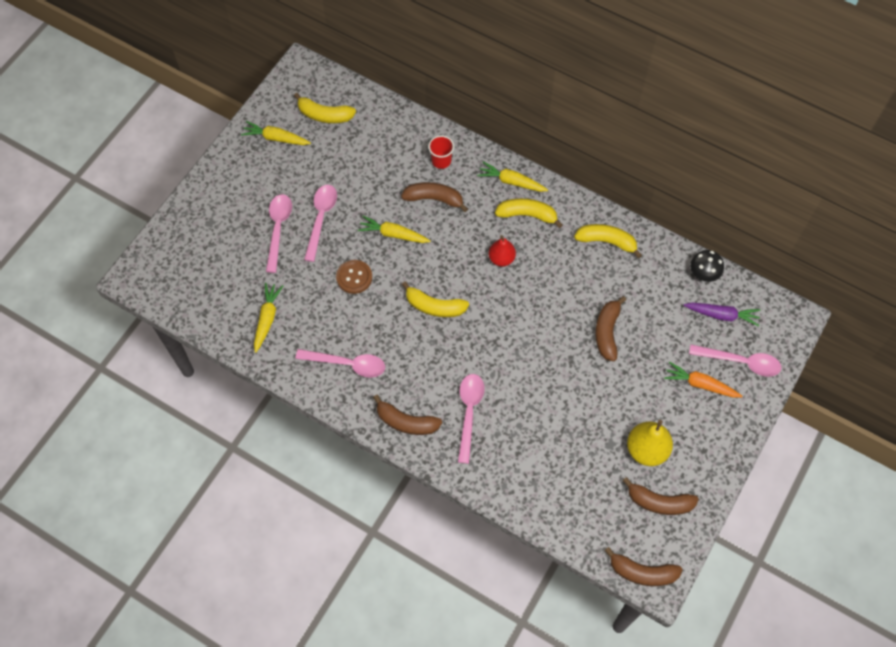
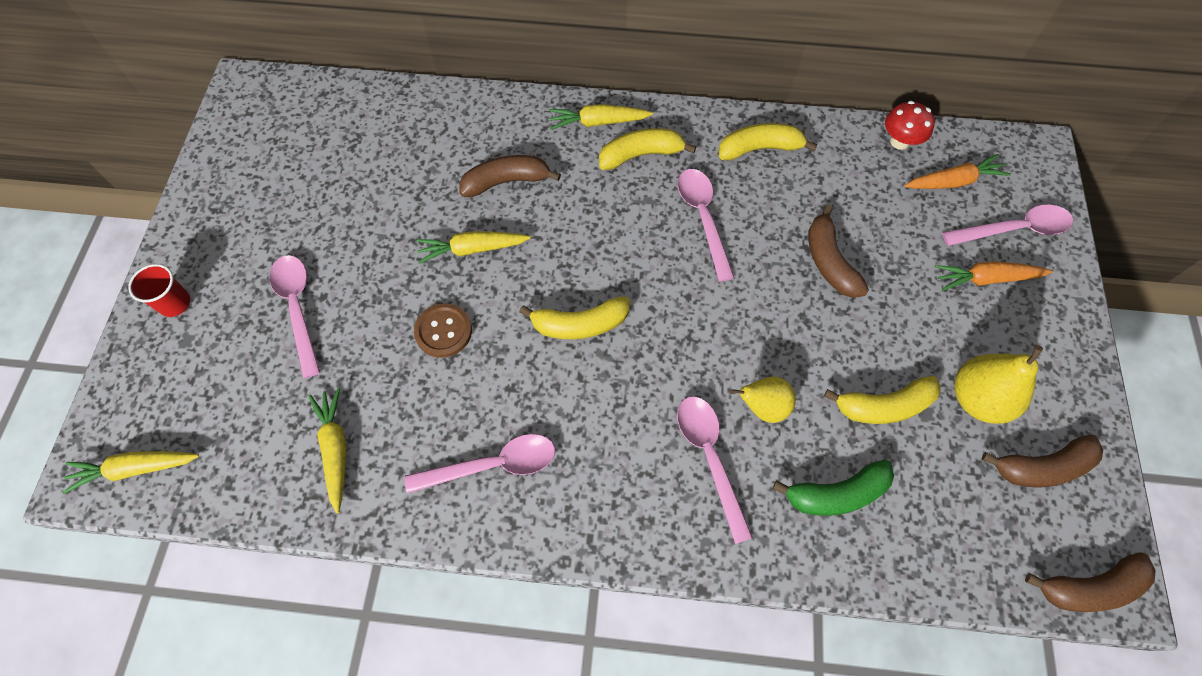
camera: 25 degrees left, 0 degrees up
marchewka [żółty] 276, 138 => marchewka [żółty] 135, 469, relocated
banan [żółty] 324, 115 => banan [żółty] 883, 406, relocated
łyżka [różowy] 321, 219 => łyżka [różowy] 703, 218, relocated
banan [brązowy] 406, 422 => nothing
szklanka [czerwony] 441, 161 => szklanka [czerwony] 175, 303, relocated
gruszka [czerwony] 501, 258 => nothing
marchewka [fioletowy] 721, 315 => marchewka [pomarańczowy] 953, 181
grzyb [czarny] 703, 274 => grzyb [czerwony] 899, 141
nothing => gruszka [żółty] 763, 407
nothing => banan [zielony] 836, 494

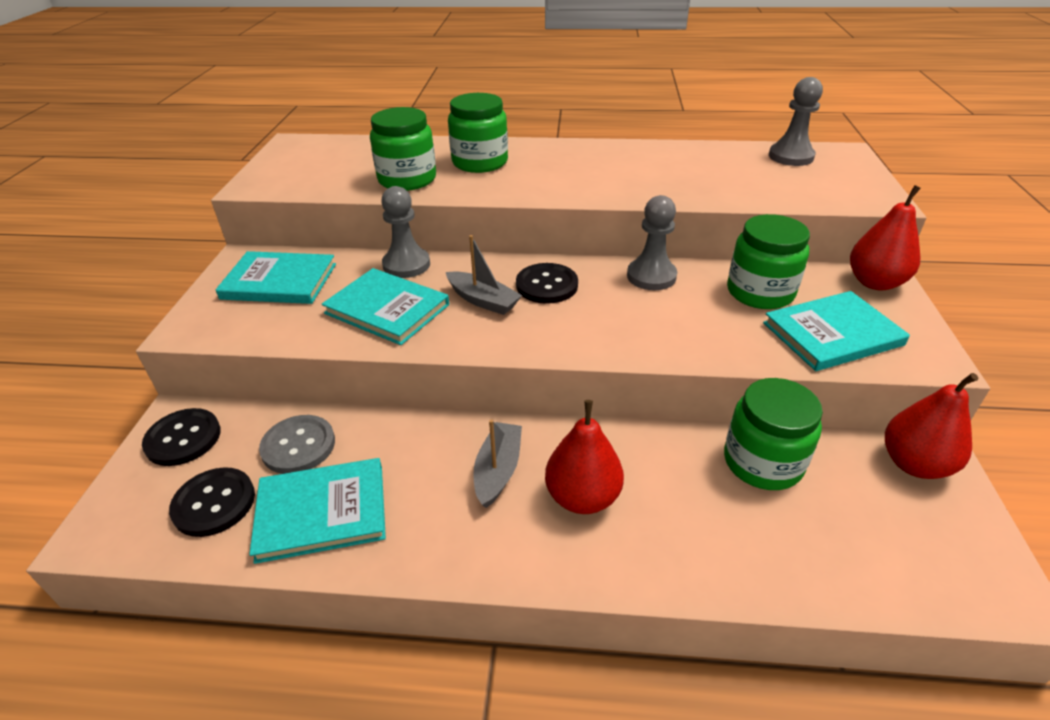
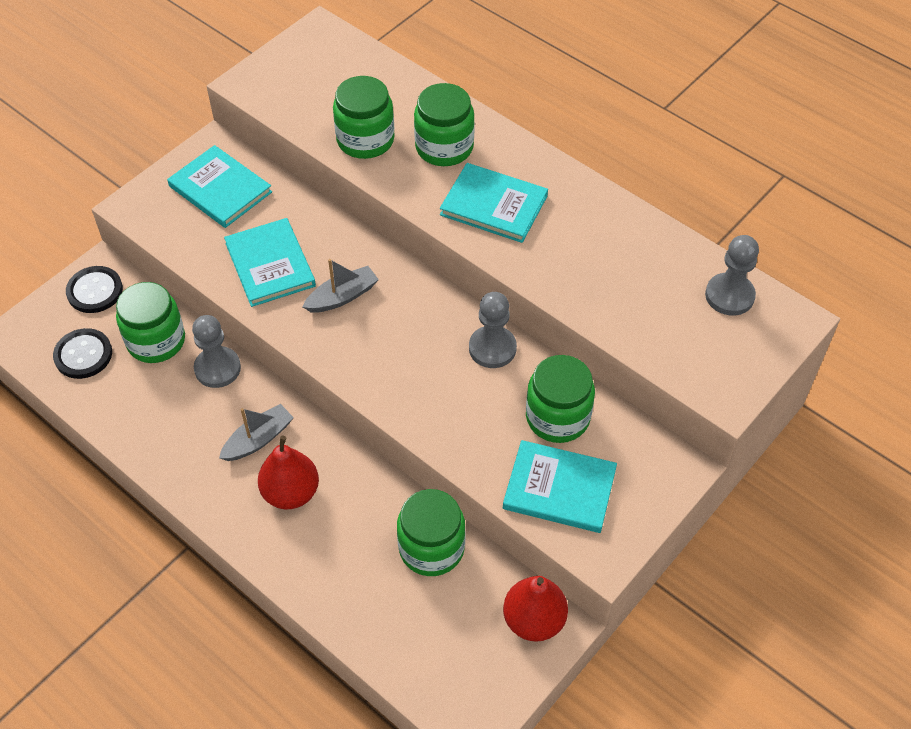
camera: 35 degrees right, 15 degrees up
książka [turkusowy] 322, 512 => książka [turkusowy] 493, 205, relocated
guzik [szary] 298, 446 => słoik [zielony] 156, 341
pionek [szary] 406, 265 => pionek [szary] 217, 368, relocated
łódka [szary] 483, 300 => łódka [szary] 342, 296, 105 degrees counterclockwise
guzik [czarny] 547, 285 => nothing
gruszka [czerwony] 875, 282 => nothing

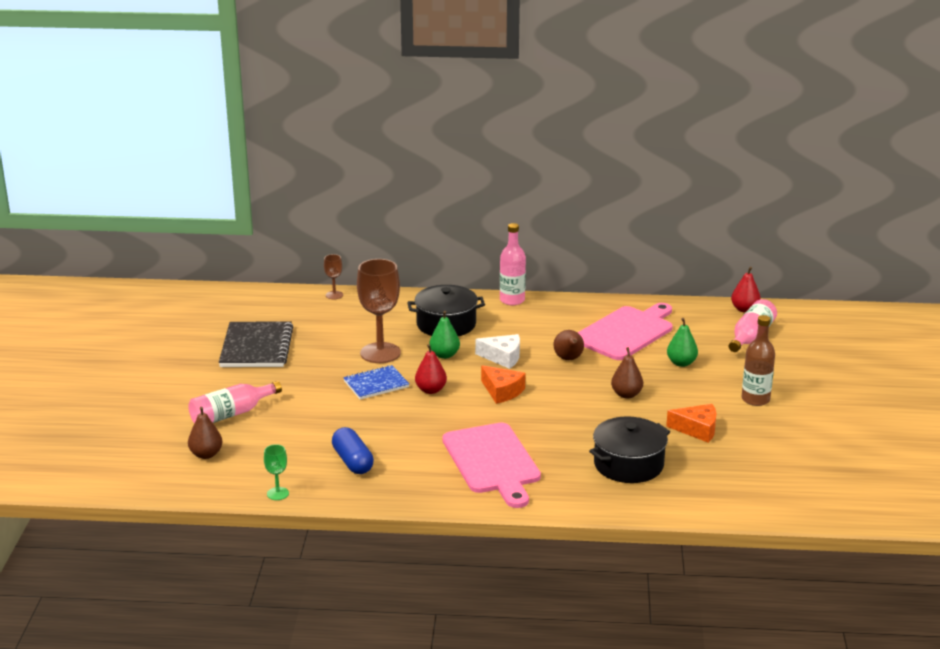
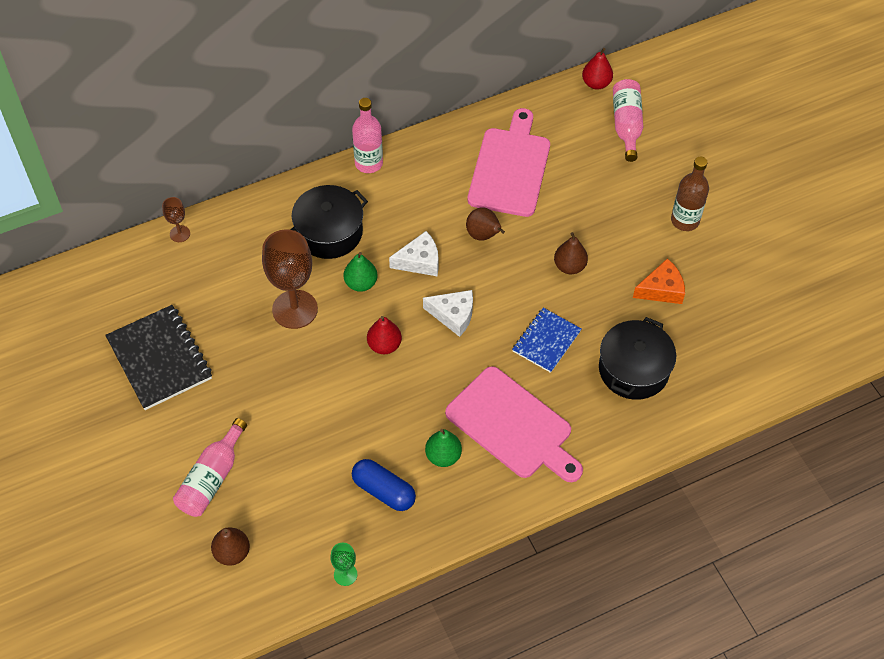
camera: 30 degrees left, 30 degrees up
zeszyt [niebieski] 376, 384 => zeszyt [niebieski] 546, 341, relocated
ser [pomarańczowy] 502, 391 => ser [biały] 453, 315
gruszka [zielony] 681, 363 => gruszka [zielony] 443, 456, relocated

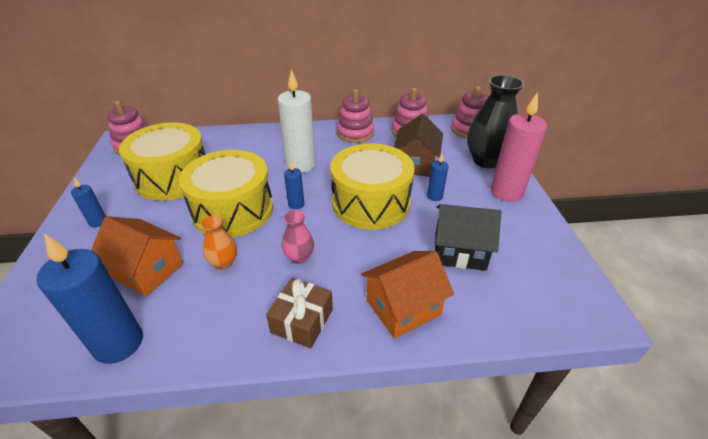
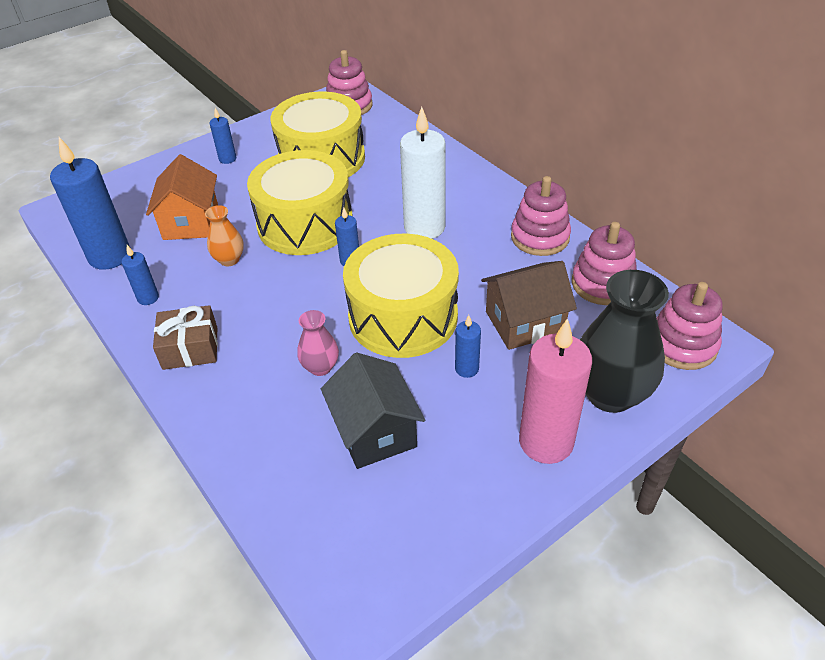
camera: 60 degrees right, 5 degrees up
wazon [różowy] 299, 257 => wazon [różowy] 320, 367, relocated
domek [pomarańczowy] 403, 307 => nothing
nothing => świeca [niebieski] 148, 298

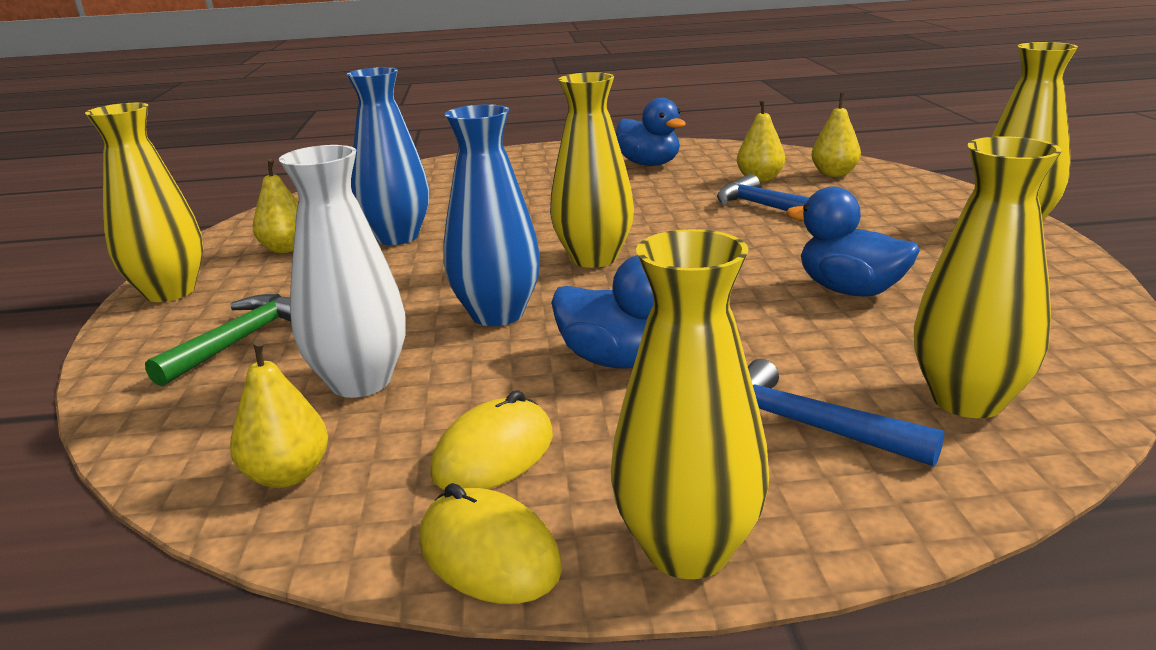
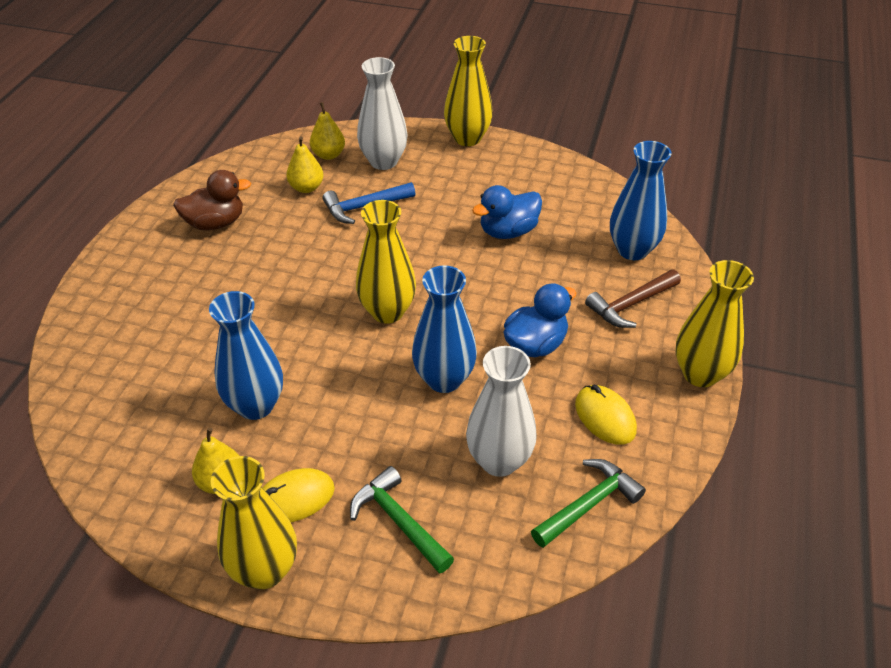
camera: 70 degrees left, 20 degrees up
gruszka [żółty] 287, 475 => młotek [zielony] 588, 504
myszka [żółty] 489, 554 => myszka [żółty] 294, 498, relocated
kaczka [niebieski] 649, 164 => kaczka [brązowy] 215, 223
młotek [niebieski] 808, 427 => młotek [brązowy] 630, 304
wazon [żółty] 967, 400 => wazon [niebieski] 632, 250
nothing => wazon [biały] 383, 161

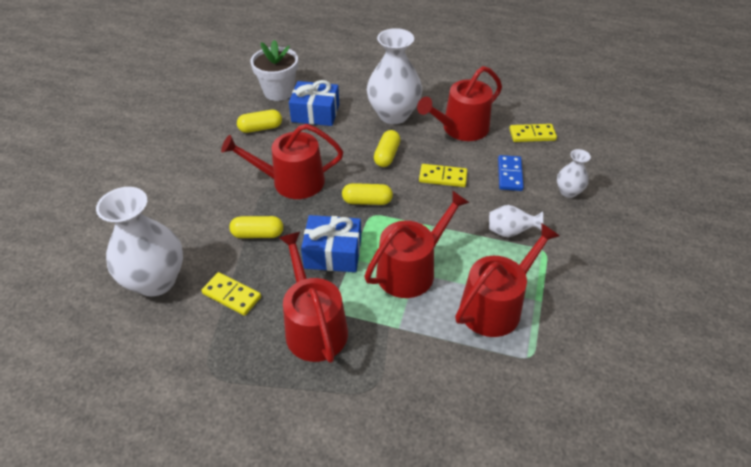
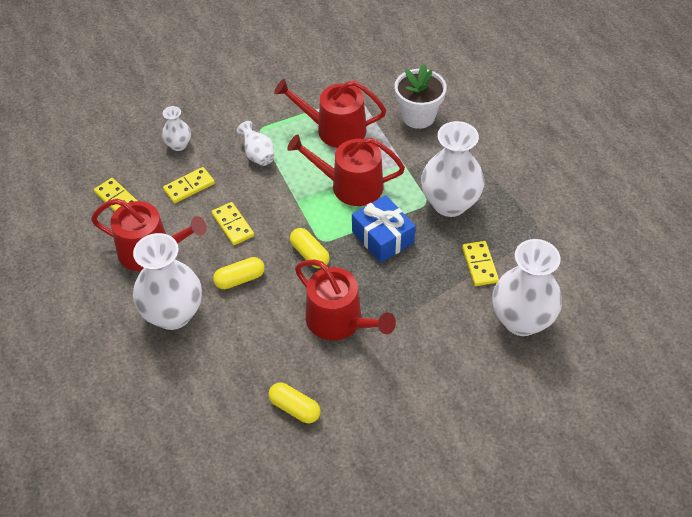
camera: 130 degrees left, 5 degrees up
kapsułka [żółty] 258, 234 => nothing
doniczka [biały] 278, 92 => doniczka [biały] 418, 116, relocated
konewka [czerwony] 314, 326 => wazon [biały] 449, 203
prezent [niebieski] 315, 113 => nothing
kostka domina [niebieski] 509, 174 => kostka domina [żółty] 189, 187

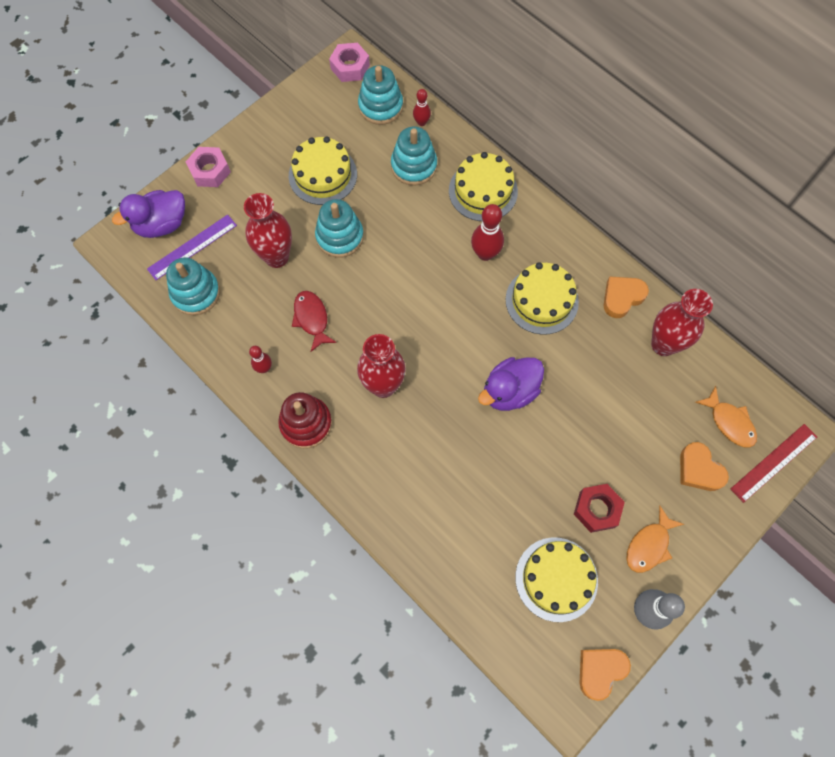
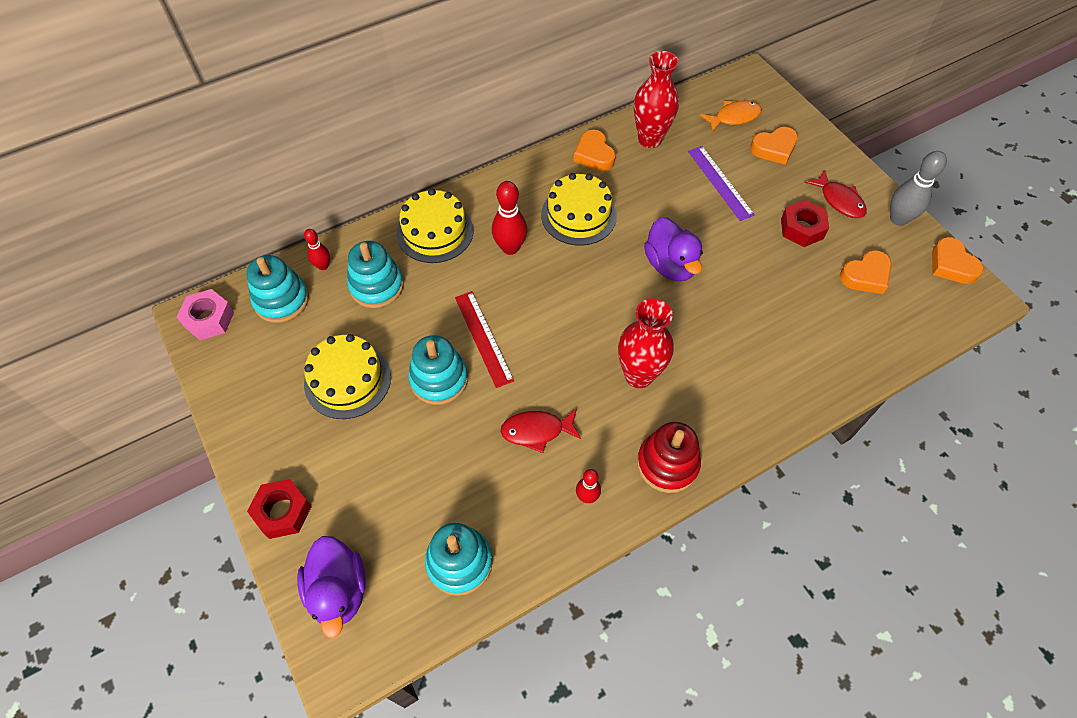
camera: 75 degrees left, 10 degrees down
linijka [fioletowy] 192, 247 => linijka [fioletowy] 720, 182, relocated
nakrętka [różowy] 210, 171 => nakrętka [czerwony] 283, 512
wazon [czerwony] 276, 257 => nothing
tort [żółty] 556, 579 => serce [pomarańczowy] 865, 276
ryba [pomarańczowy] 649, 545 => ryba [czerwony] 839, 200
linijka [czerwony] 774, 462 => linijka [czerwony] 483, 338, relocated

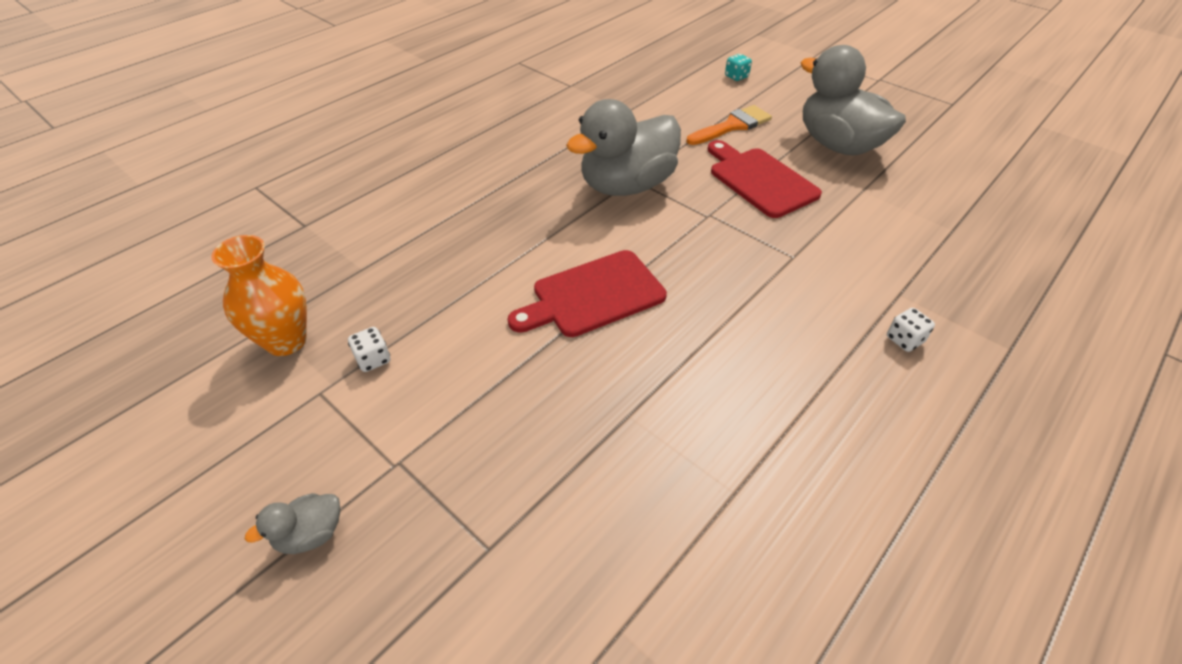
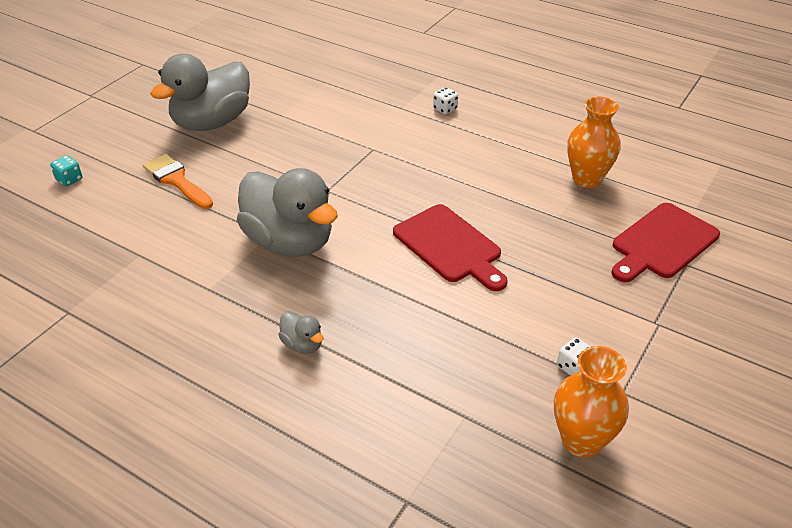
camera: 100 degrees left, 5 degrees down
kaczka [szary] 310, 534 => kaczka [szary] 302, 344, relocated
deska do krojenia [czerwony] 759, 180 => deska do krojenia [czerwony] 662, 243, relocated
nothing => wazon [pomarańczowy] 587, 179

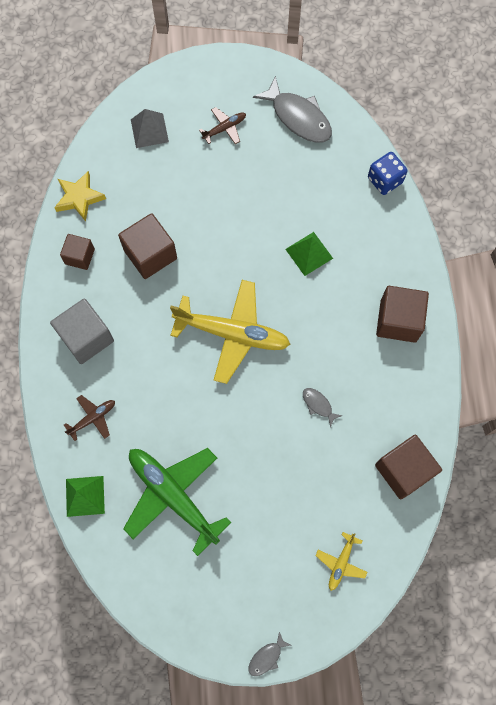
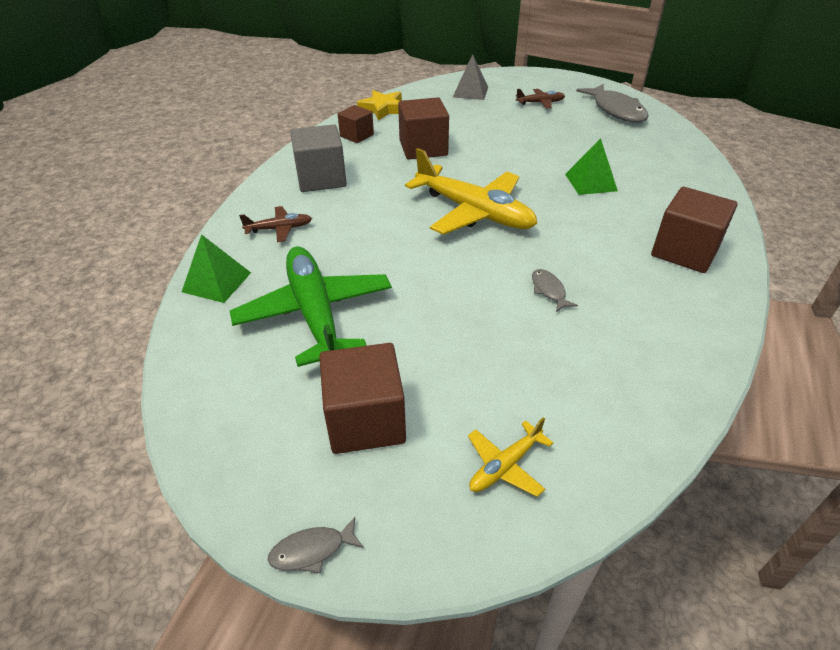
camera: 25 degrees right, 30 degrees down
kostka do gry [niebieski] 385, 180 => nothing
sześcian [brązowy] 403, 470 => sześcian [brązowy] 365, 420, relocated

